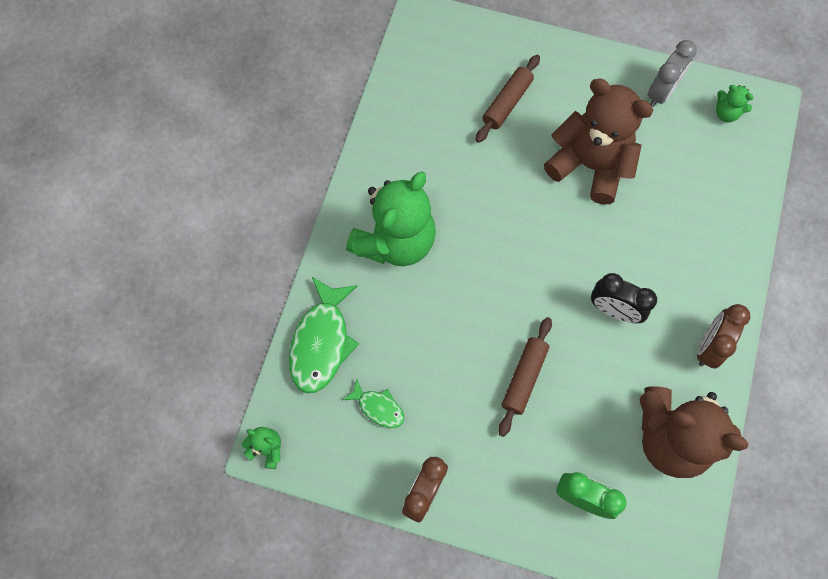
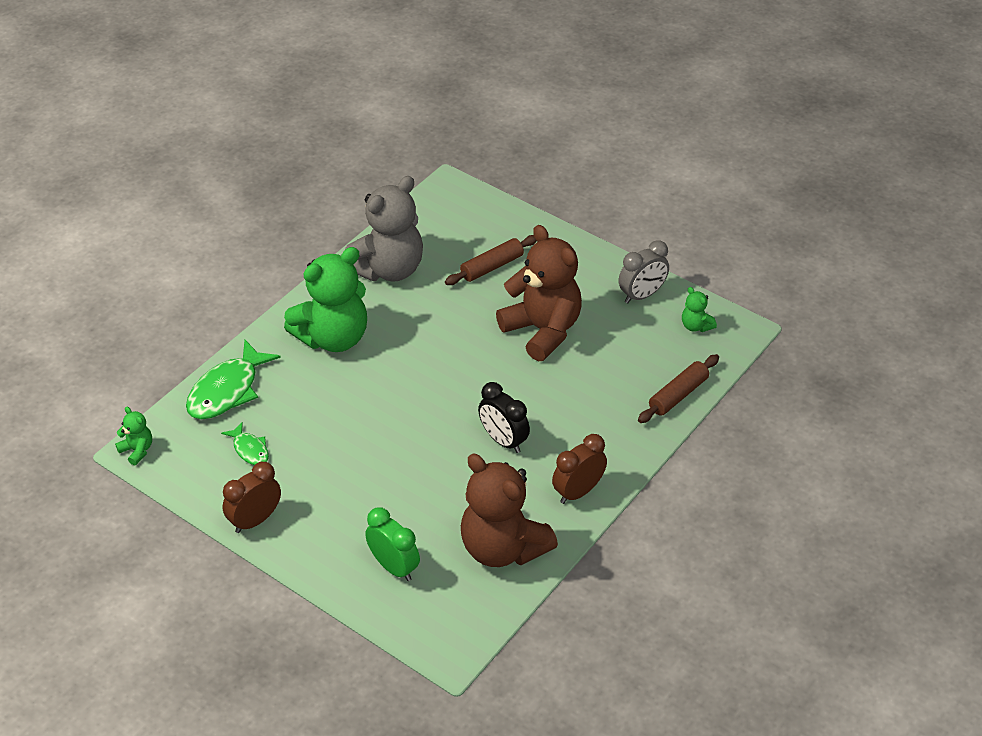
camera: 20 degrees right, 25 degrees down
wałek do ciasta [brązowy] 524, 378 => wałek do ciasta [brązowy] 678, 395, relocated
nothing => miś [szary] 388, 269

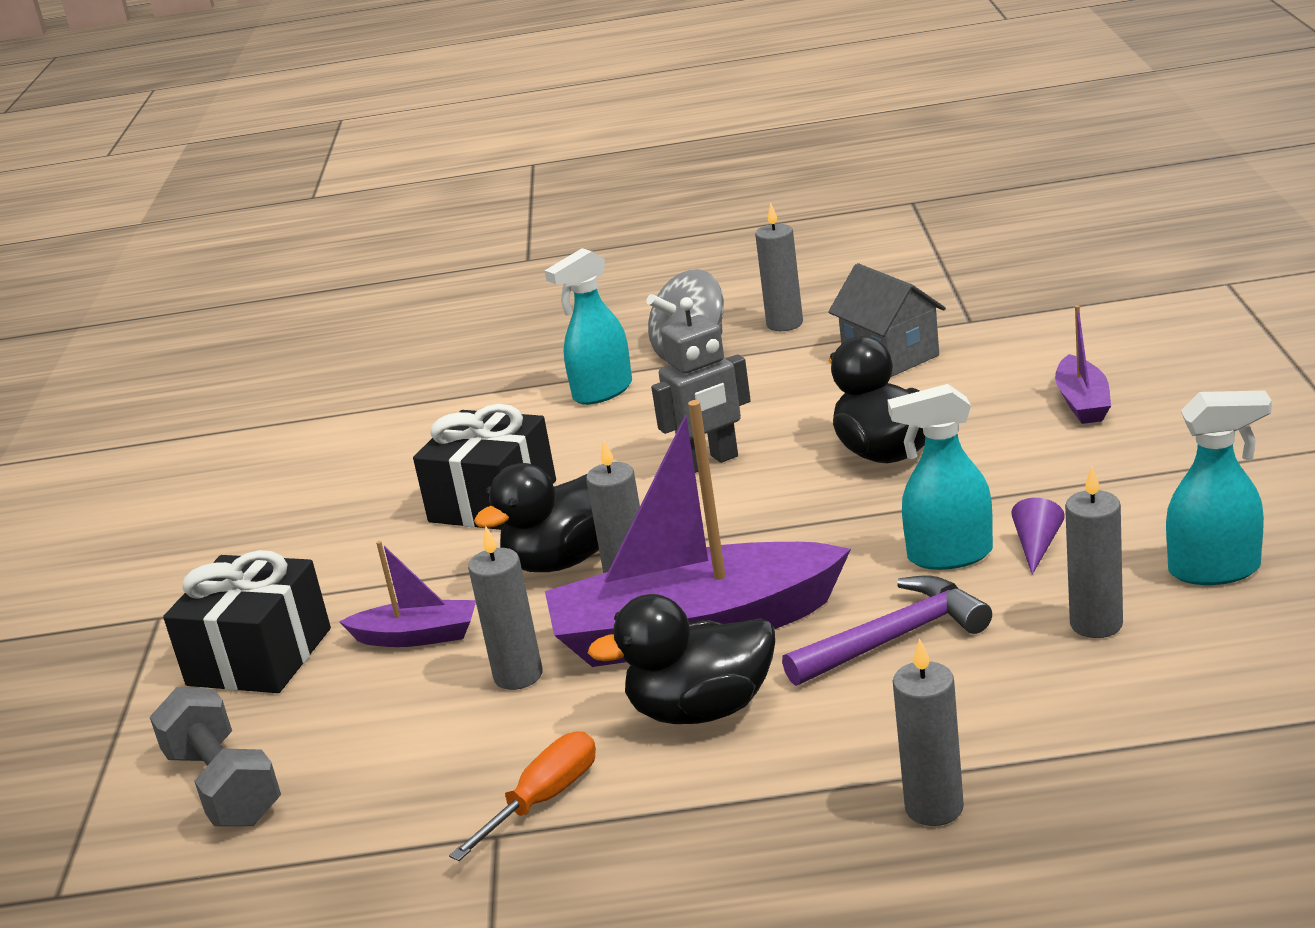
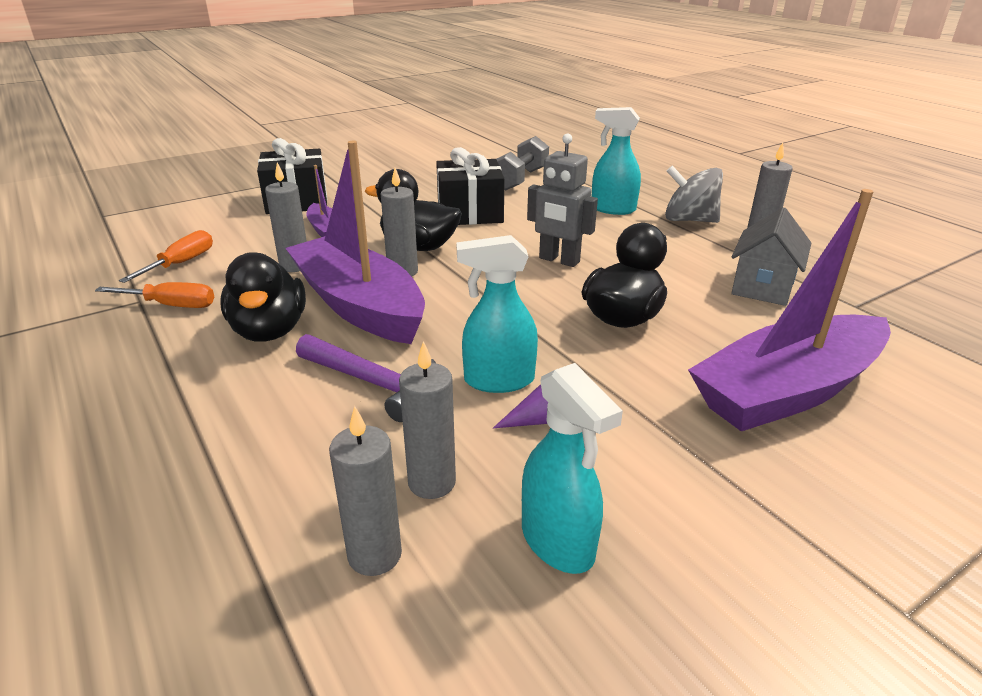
camera: 55 degrees right, 5 degrees up
hantel [szary] 224, 786 => hantel [szary] 520, 179, relocated
kaczka [czarny] 701, 710 => kaczka [czarny] 269, 331, 150 degrees counterclockwise
spryskiwacz [turkusowy] 949, 556 => spryskiwacz [turkusowy] 498, 380, 60 degrees counterclockwise
świeca [szary] 934, 808 => świeca [szary] 374, 555, relocated
łódka [fioletowy] 1083, 402 => łódka [fioletowy] 787, 391, x2.14
nothing => śrubokręt [pomarańczowy] 181, 263

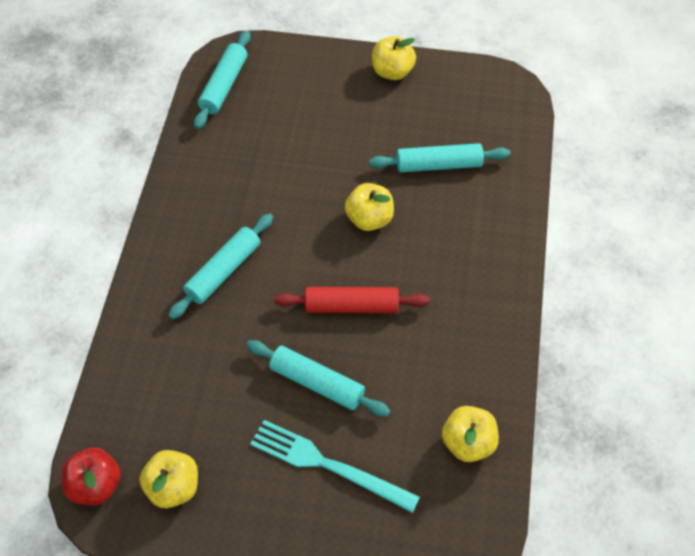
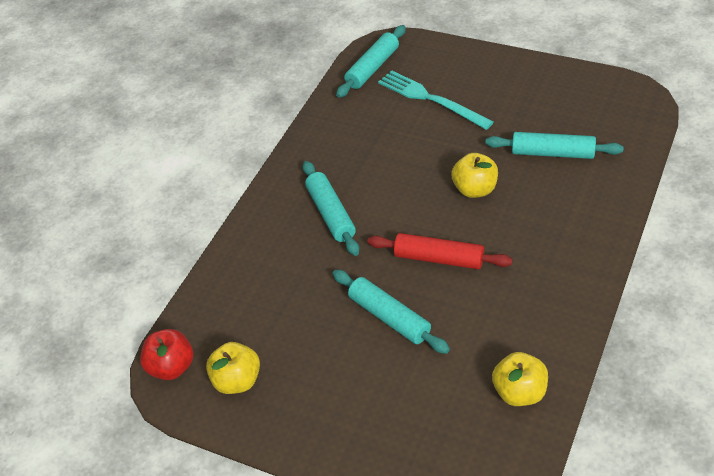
camera: 20 degrees right, 10 degrees down
wałek do ciasta [turkusowy] 223, 271 => wałek do ciasta [turkusowy] 331, 214, 75 degrees counterclockwise
widelec [turkusowy] 328, 465 => widelec [turkusowy] 431, 99, relocated
jabłko [żółty] 392, 72 => nothing

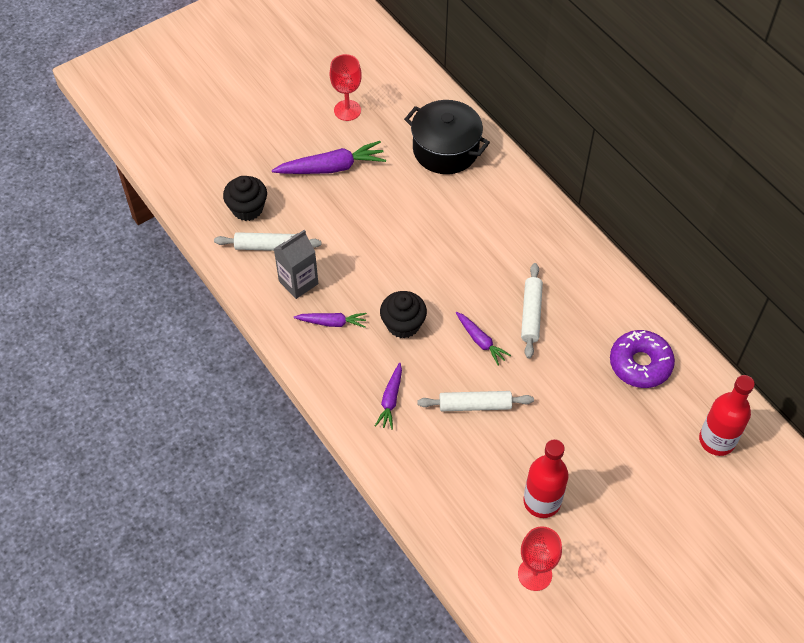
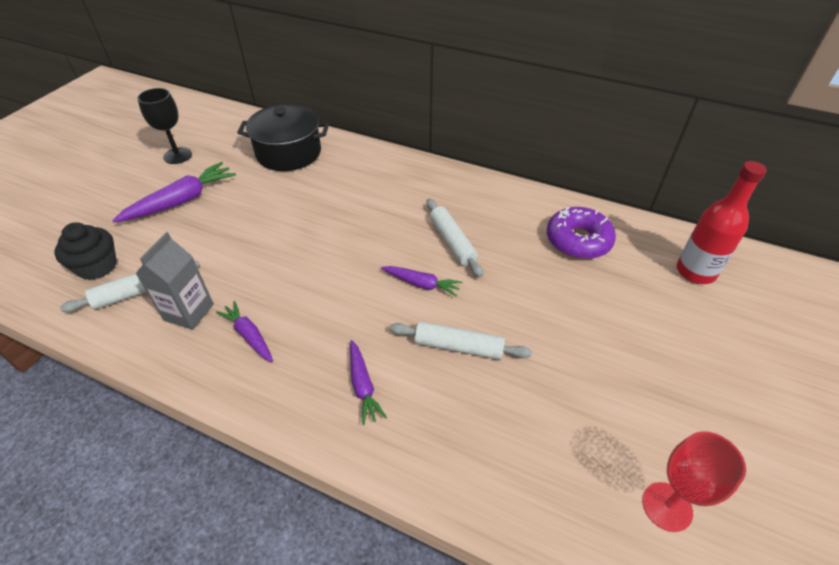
camera: 30 degrees left, 10 degrees down
marchewka [fioletowy] 332, 322 => marchewka [fioletowy] 249, 335, 105 degrees counterclockwise
kielich [czerwony] 347, 110 => kielich [czarny] 177, 156
muffinka [czarny] 403, 324 => nothing
wałek do ciasta [biały] 475, 405 => wałek do ciasta [biały] 458, 346, 45 degrees clockwise
butelka [czerwony] 542, 501 => nothing

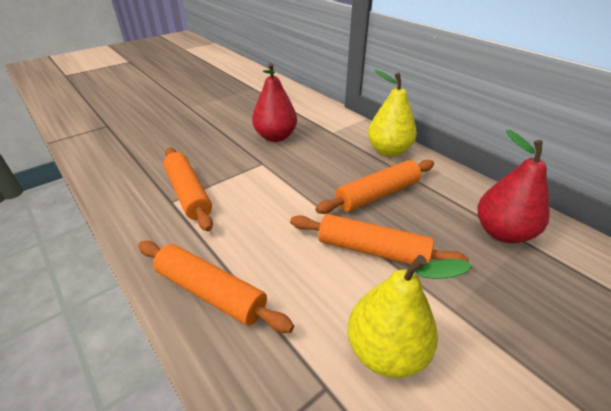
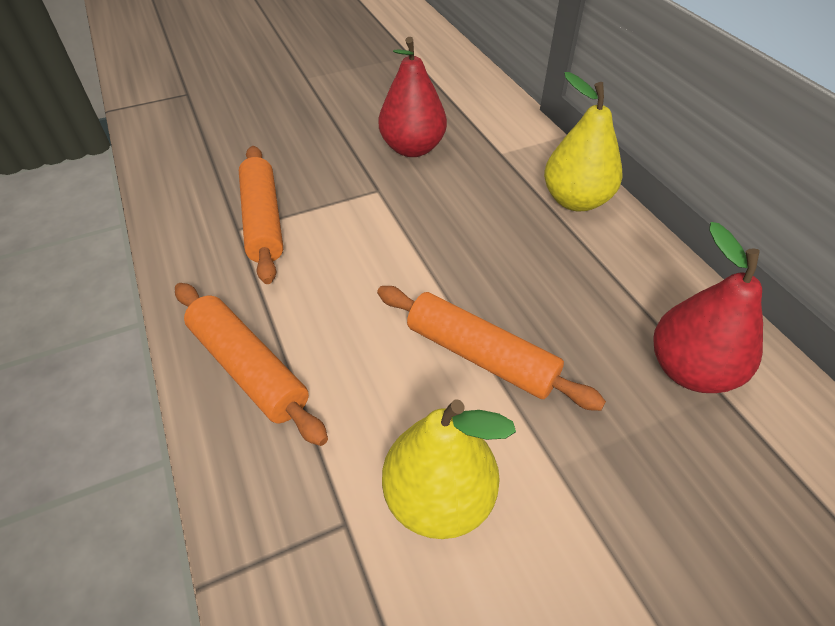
camera: 15 degrees right, 10 degrees up
wałek do ciasta [pomarańczowy] 377, 194 => nothing

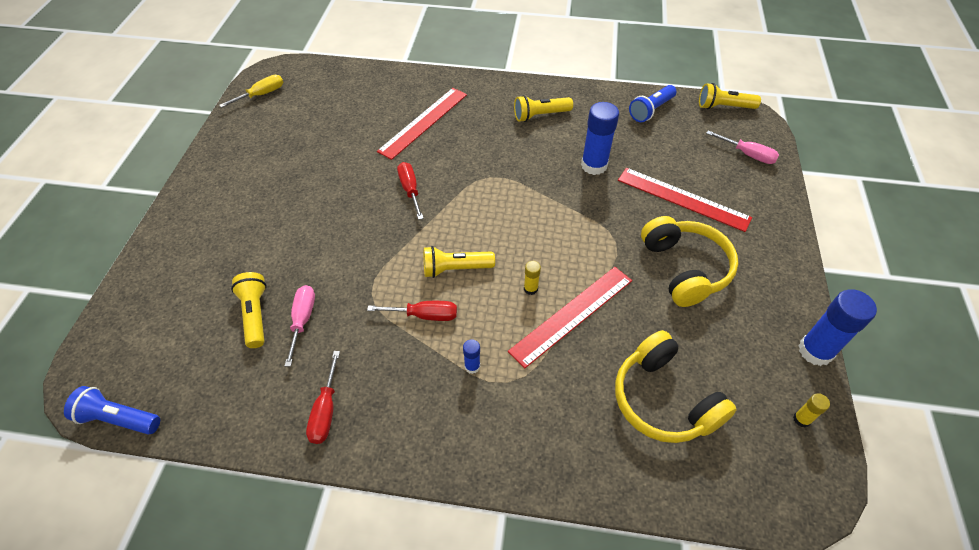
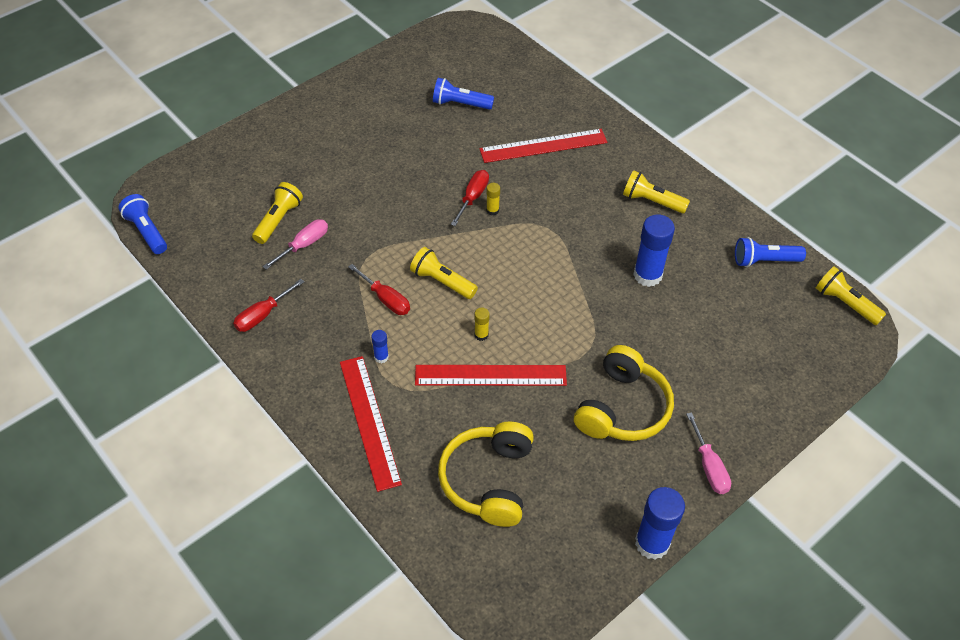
camera: 40 degrees right, 0 degrees up
śrubokręt [żółty] 261, 95 => nothing
linijka [czerwony] 683, 199 => linijka [czerwony] 369, 421, relocated
śrubokręt [różowy] 747, 155 => śrubokręt [różowy] 709, 466, relocated
klej w sztyfcie [żółty] 801, 419 => klej w sztyfcie [żółty] 492, 210, relocated
nothing => latarka [niebieski] 460, 104

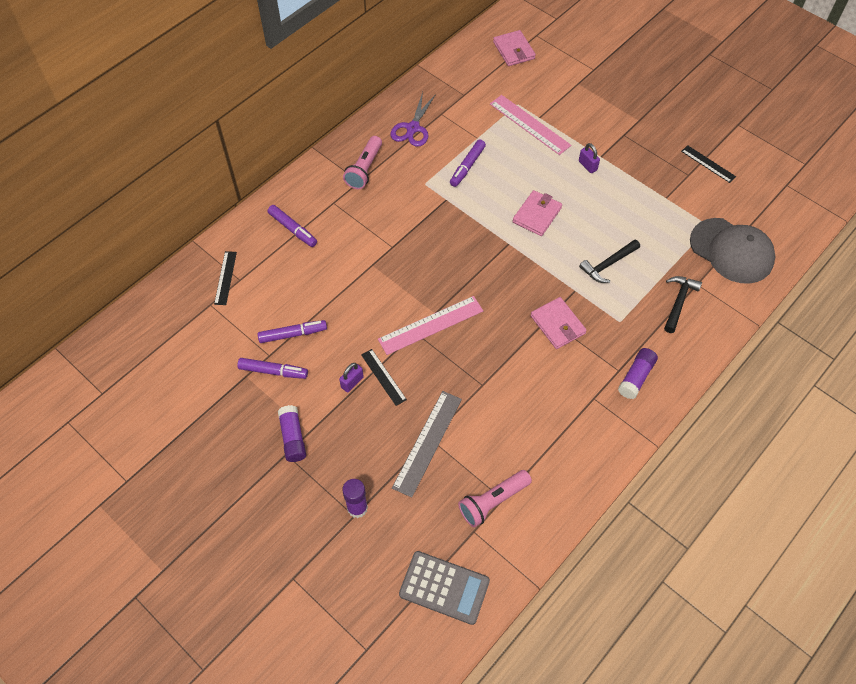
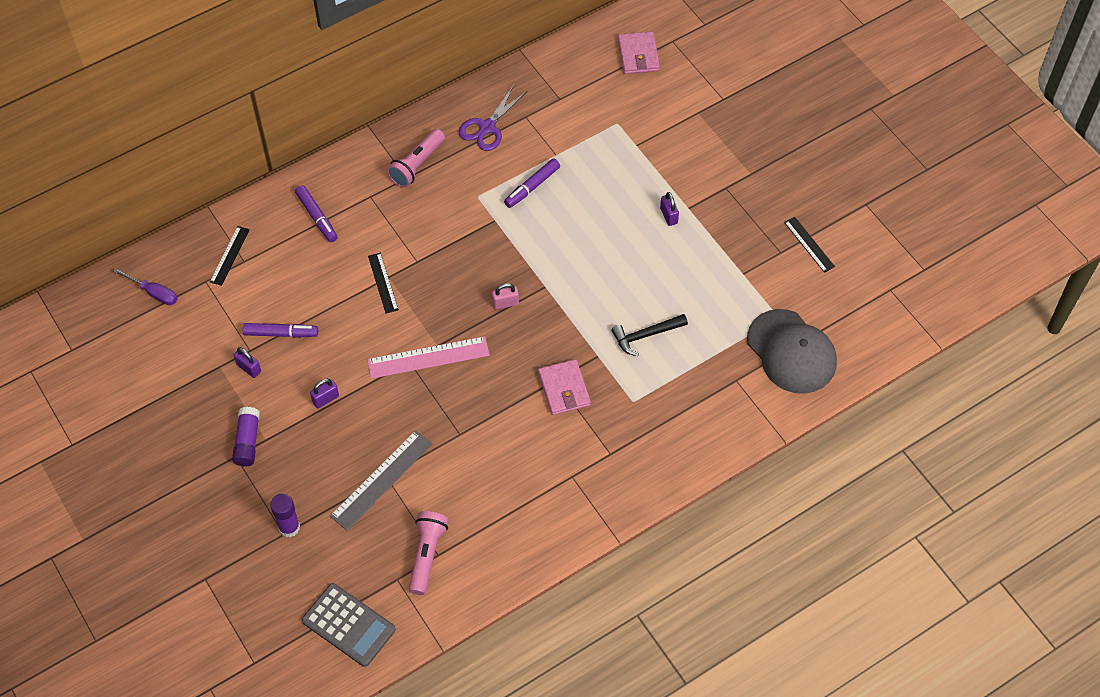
camera: 15 degrees right, 0 degrees up
flamaster [fioletowy] 273, 371 => kłódka [fioletowy] 249, 368
linijka [czarny] 383, 377 => linijka [czarny] 383, 283, relocated
latarka [różowy] 493, 501 => latarka [różowy] 427, 555, 120 degrees clockwise
linijka [różowy] 529, 124 => nothing
portfel [różowy] 537, 215 => nothing
klej w sztyfcie [fioletowy] 636, 377 => nothing
młotek [czarny] 678, 302 => nothing
nothing => śrubokręt [fioletowy] 154, 293
nothing => kłódka [różowy] 505, 303

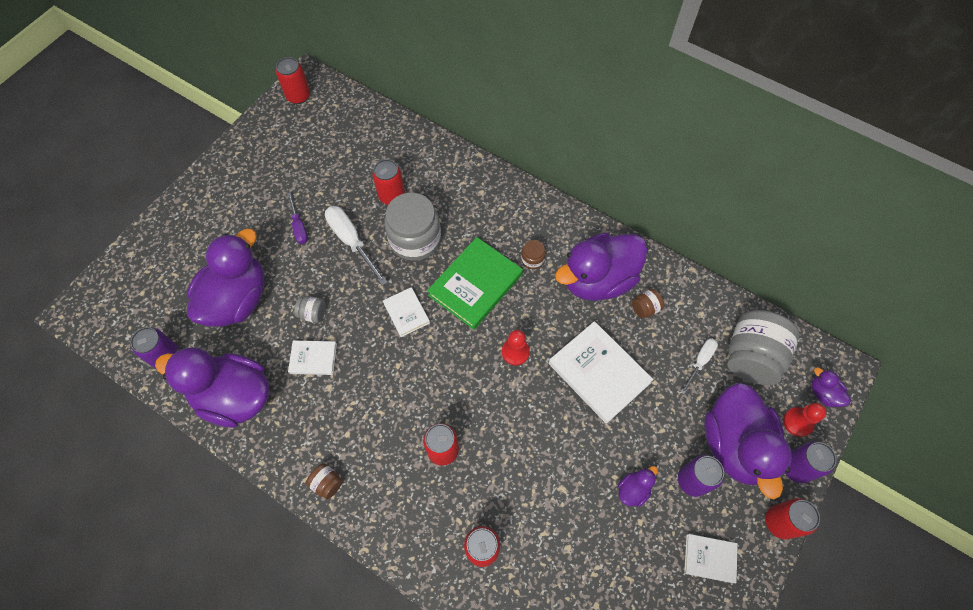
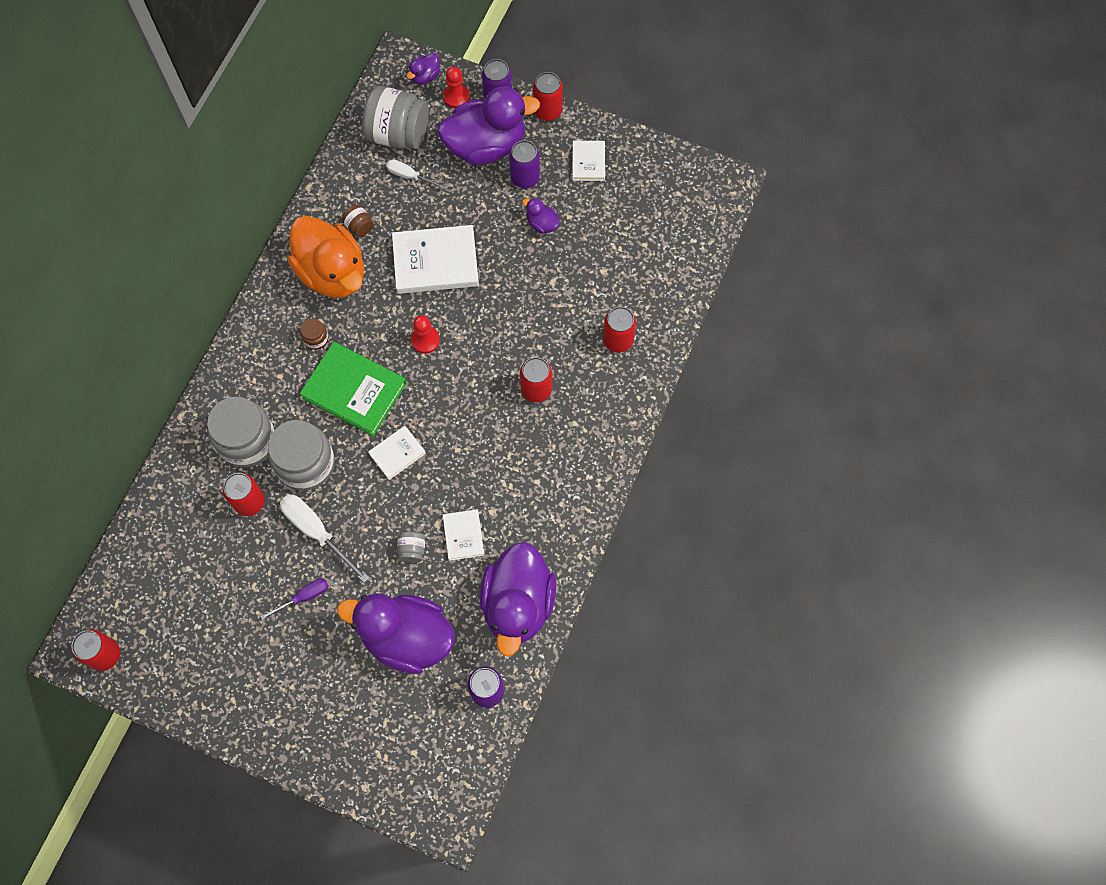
camera: 100 degrees left, 5 degrees up
słoik [brązowy] 327, 483 => nothing
śrubokręt [biały] 351, 241 => śrubokręt [biały] 316, 532, 90 degrees clockwise
książka [biały] 599, 373 => książka [biały] 435, 262, 45 degrees clockwise
kaczka [fioletowy] 598, 280 => kaczka [pomarańczowy] 332, 273
nothing => słoik [szary] 247, 441

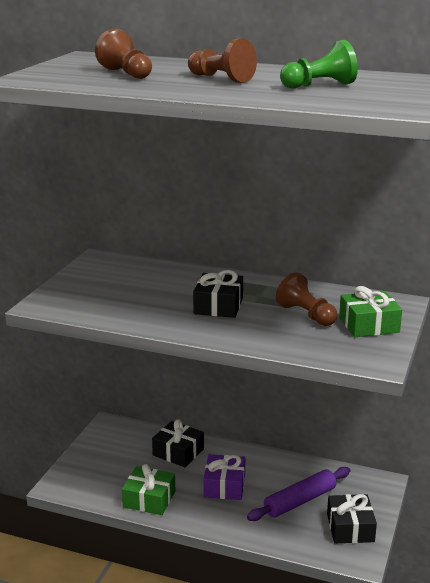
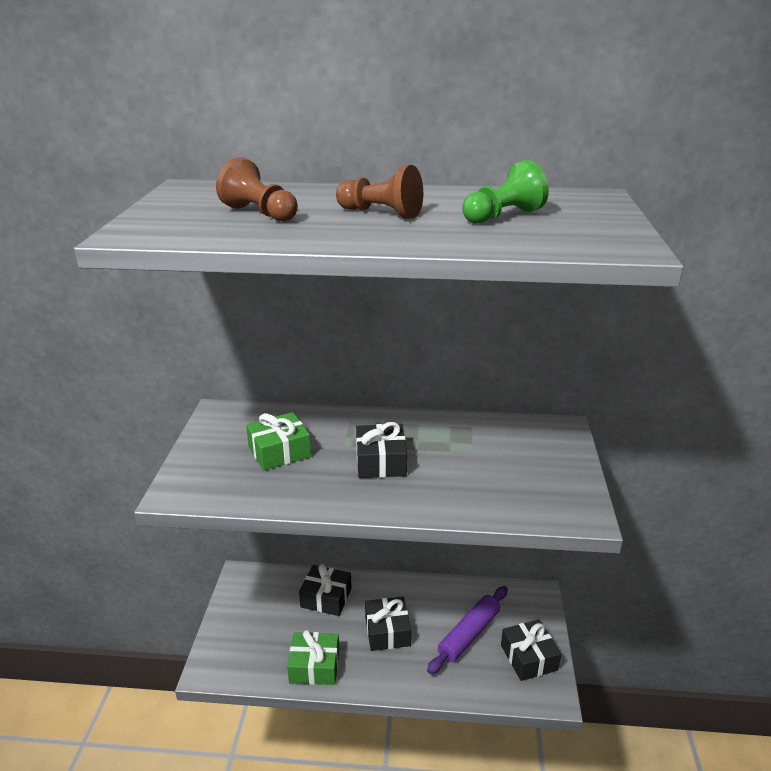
camera: 15 degrees left, 5 degrees up
prezent [fioletowy] 224, 485 => prezent [czarny] 387, 631
pionek [brązowy] 306, 315 => nothing
prezent [zielony] 369, 325 => prezent [zielony] 279, 451, relocated

